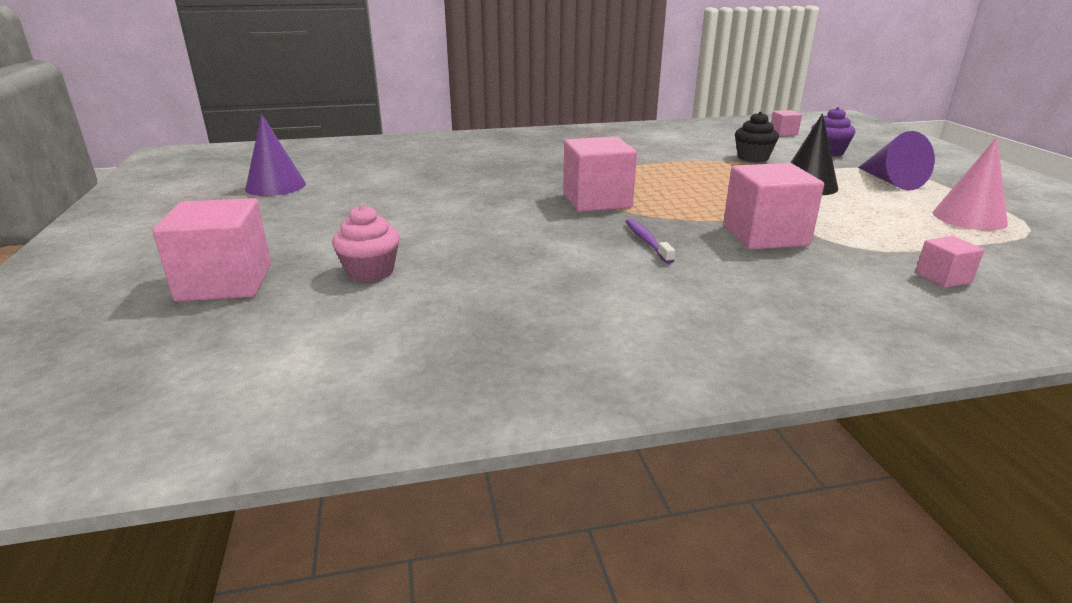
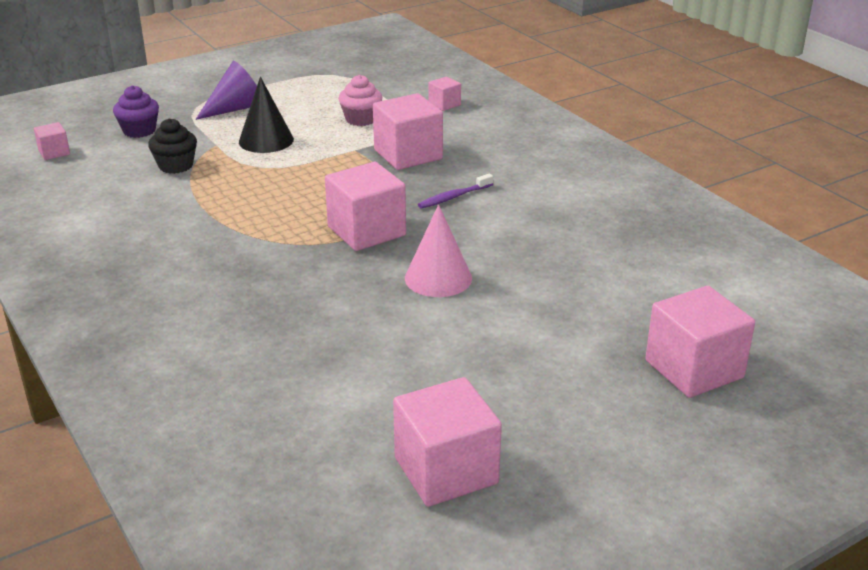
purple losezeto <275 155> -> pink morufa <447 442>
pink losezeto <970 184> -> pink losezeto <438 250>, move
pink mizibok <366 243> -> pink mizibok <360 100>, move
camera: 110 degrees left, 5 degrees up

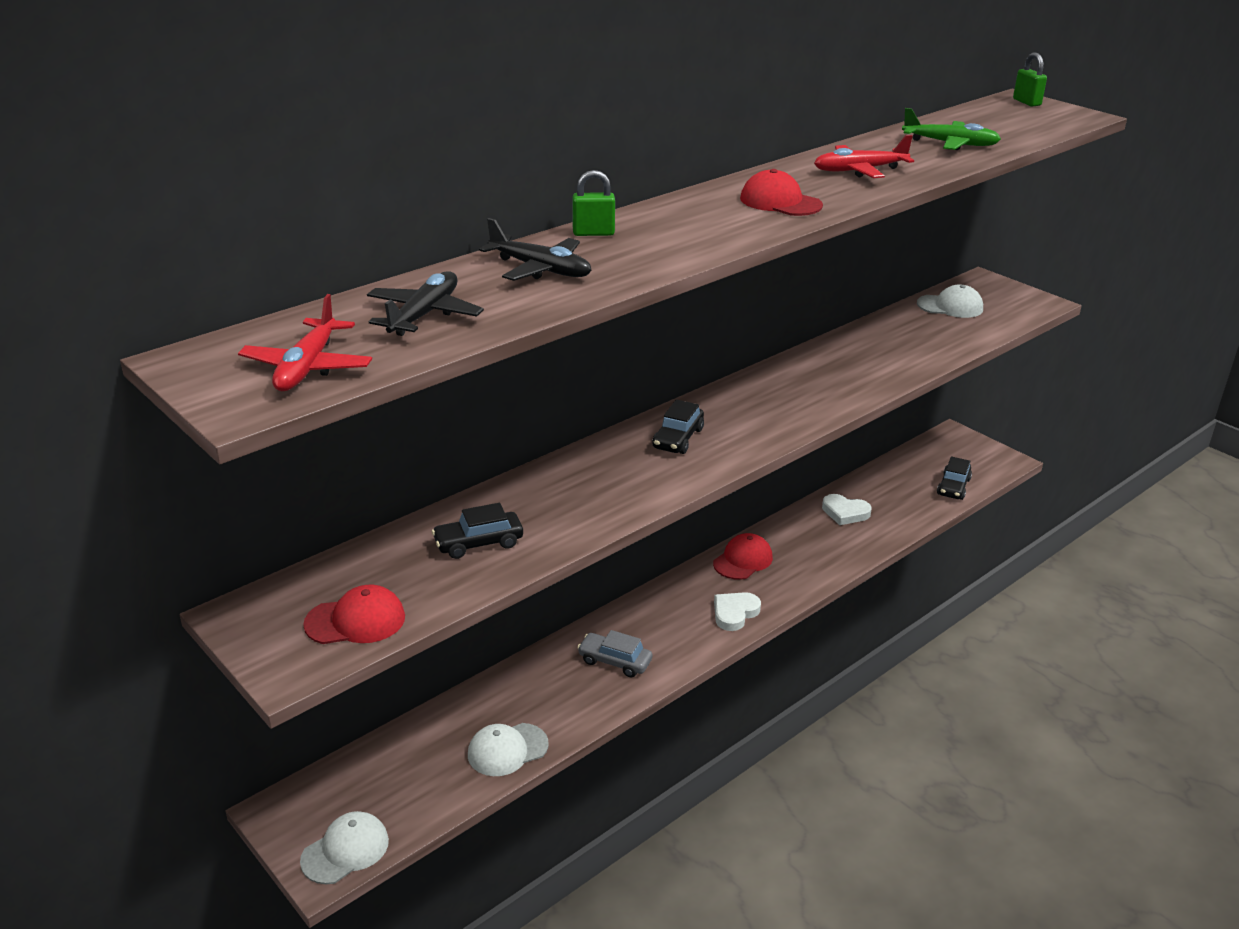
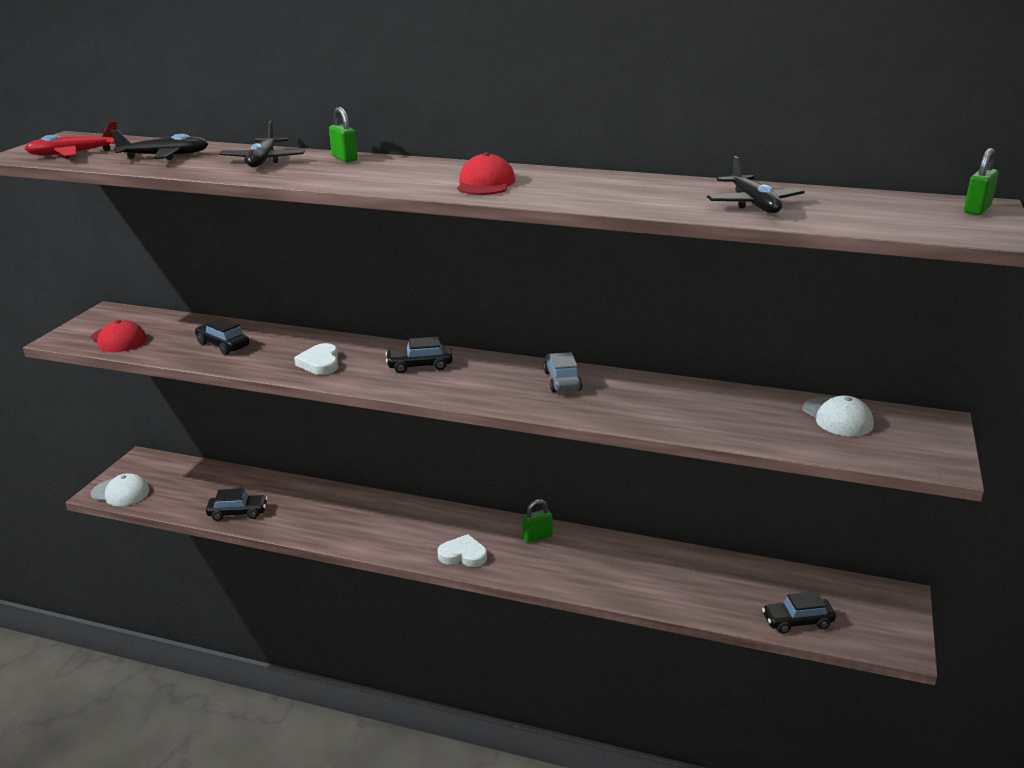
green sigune <951 129> -> black sigune <756 184>
red sigune <864 156> -> none
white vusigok <847 509> -> white vusigok <316 359>, move
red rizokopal <743 556> -> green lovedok <537 521>
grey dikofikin <614 653> -> grey dikofikin <562 372>, move
white rizokopal <508 749> -> black dikofikin <237 504>
camera: 60 degrees right, 5 degrees down

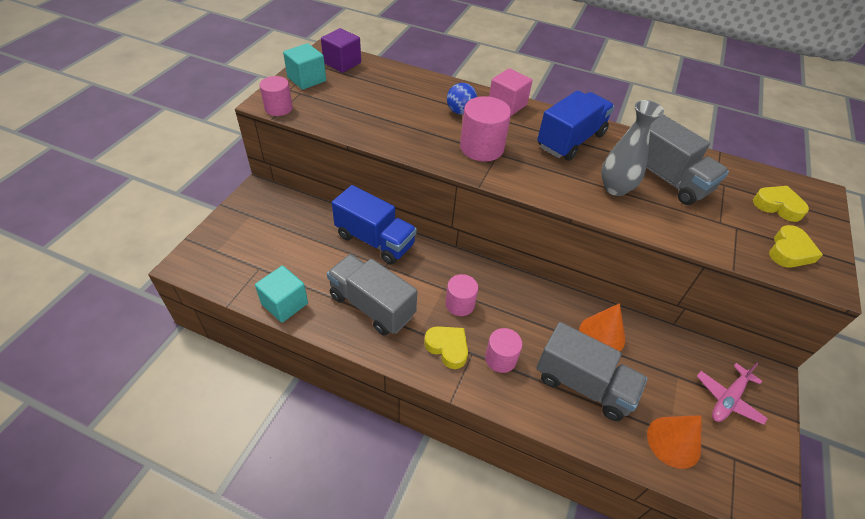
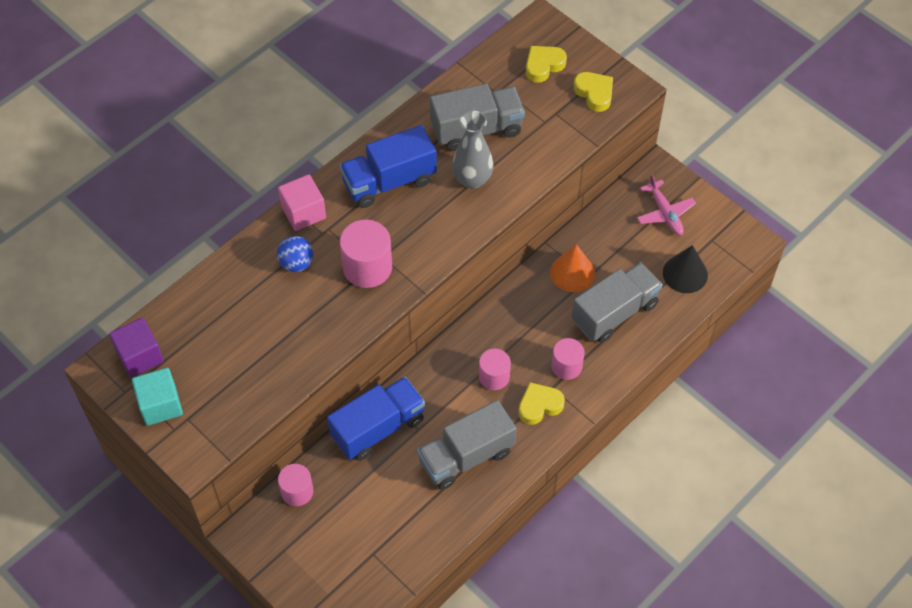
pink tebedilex <276 96> -> pink tebedilex <295 485>, move
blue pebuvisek <576 125> -> blue pebuvisek <388 166>, 90 degrees counterclockwise
turquoise morufa <281 294> -> none
orange losezeto <674 442> -> black losezeto <685 269>
camera: 65 degrees left, 10 degrees up

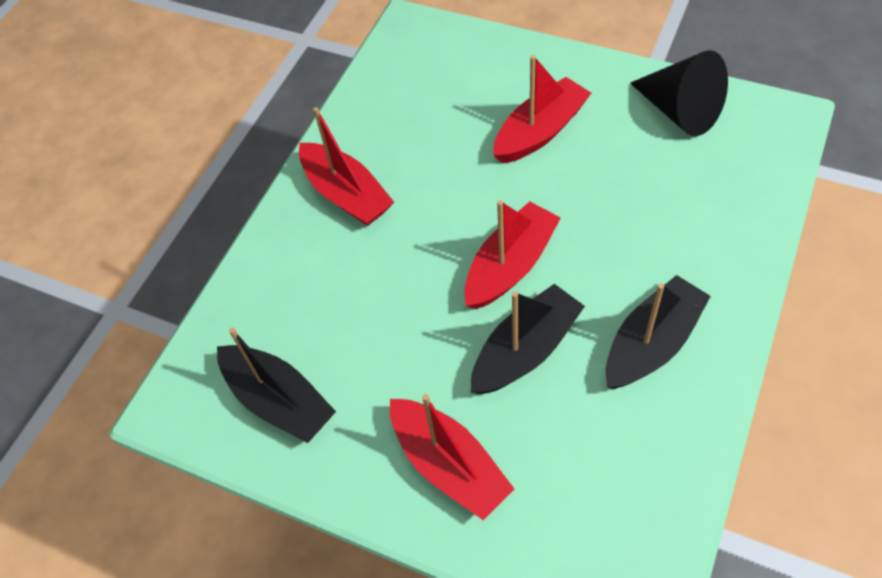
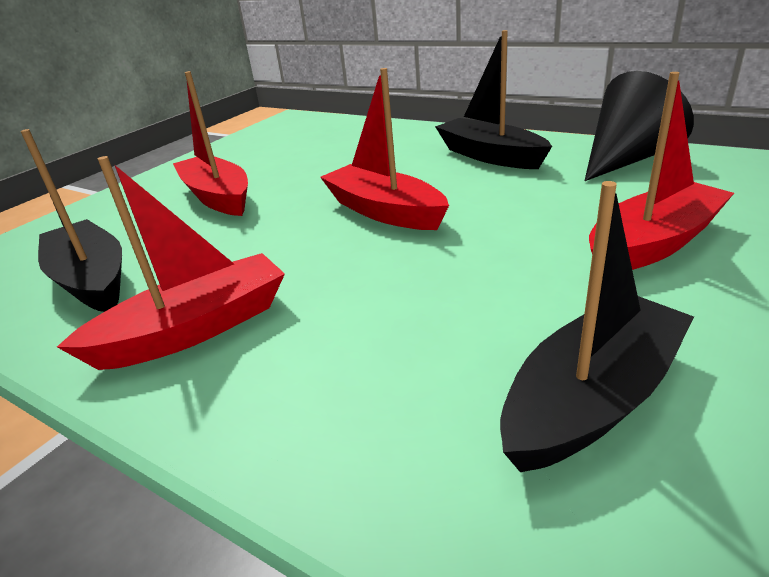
black losezeto <679 93> -> black losezeto <639 126>, move
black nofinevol <528 339> -> black nofinevol <71 220>, move
camera: 85 degrees left, 25 degrees down

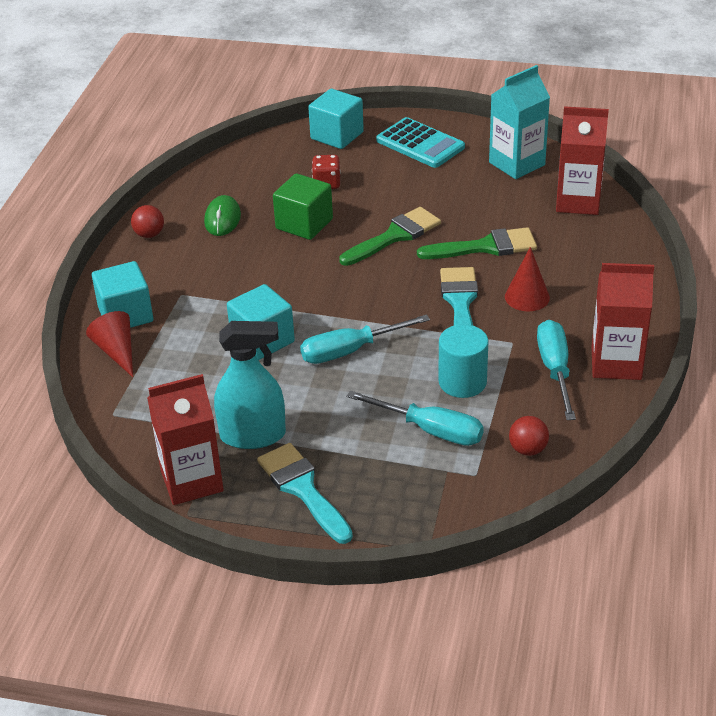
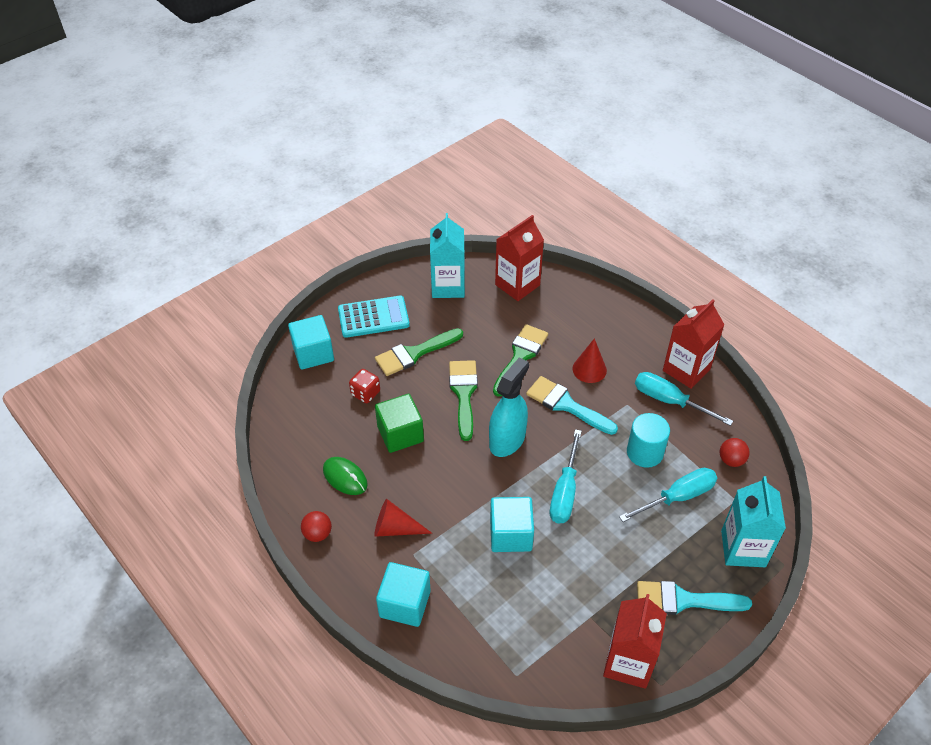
red losezeto <109 344> -> red losezeto <403 518>, move
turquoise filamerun <250 385> -> turquoise filamerun <509 407>, move
none -> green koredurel <419 352>
none -> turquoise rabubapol <753 521>
camera: 55 degrees left, 10 degrees up

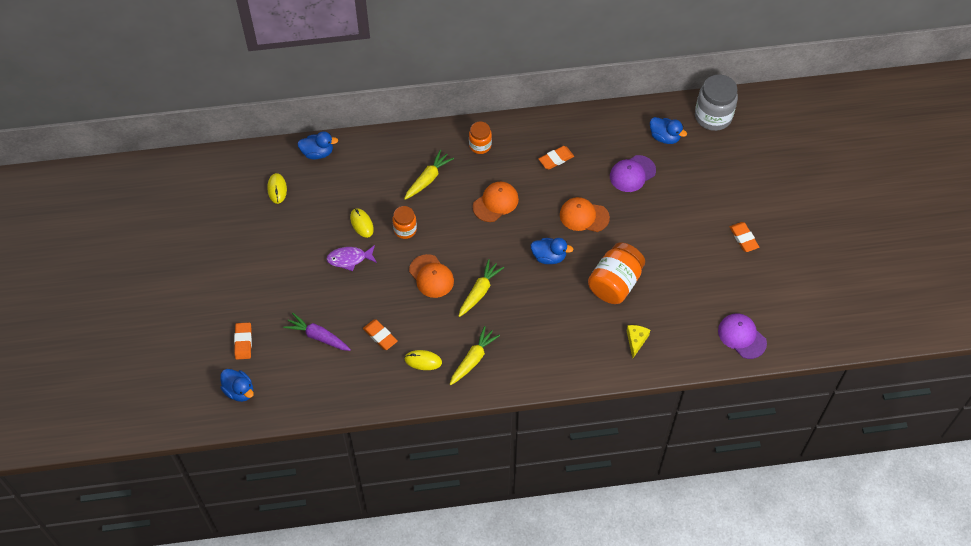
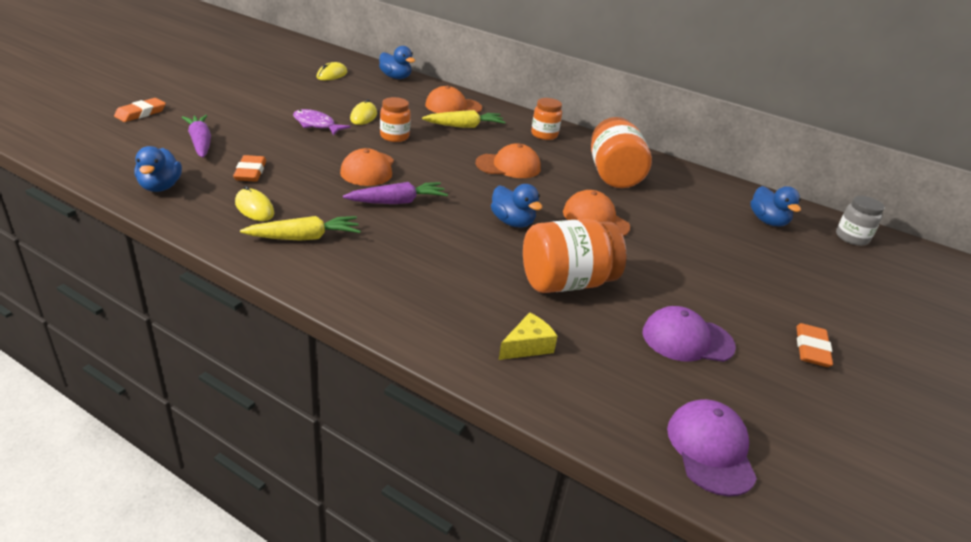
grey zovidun <716 103> -> grey zovidun <860 221>, x0.58
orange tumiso <556 158> -> orange zovidun <621 152>
purple rizokopal <633 173> -> purple rizokopal <689 334>, move
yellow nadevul <481 288> -> purple nadevul <395 193>
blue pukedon <237 385> -> blue pukedon <158 169>, move
none -> orange rizokopal <453 99>
camera: 35 degrees right, 25 degrees down

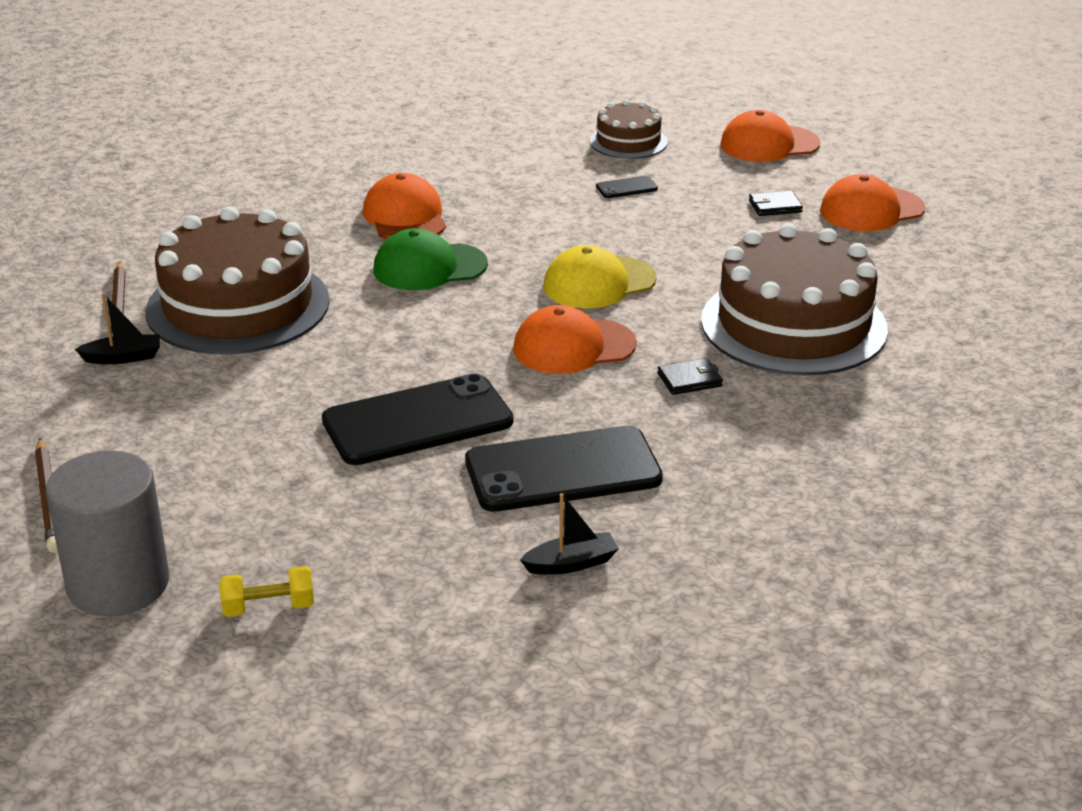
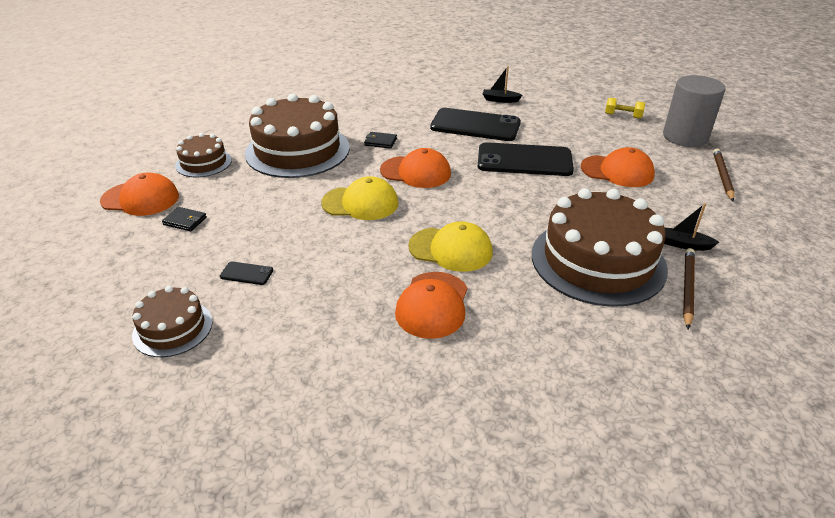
orange rizokopal <770 136> -> orange rizokopal <618 167>, move
green rizokopal <430 259> -> yellow rizokopal <450 246>
none -> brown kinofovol <203 155>
camera: 150 degrees left, 5 degrees up

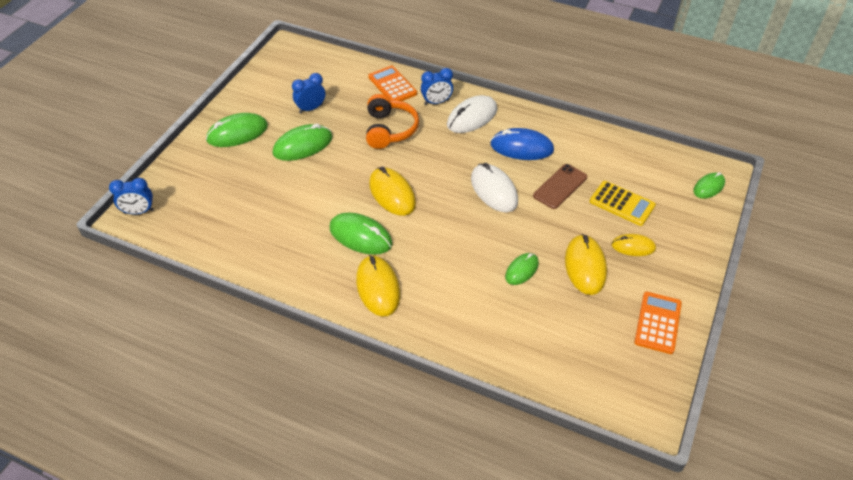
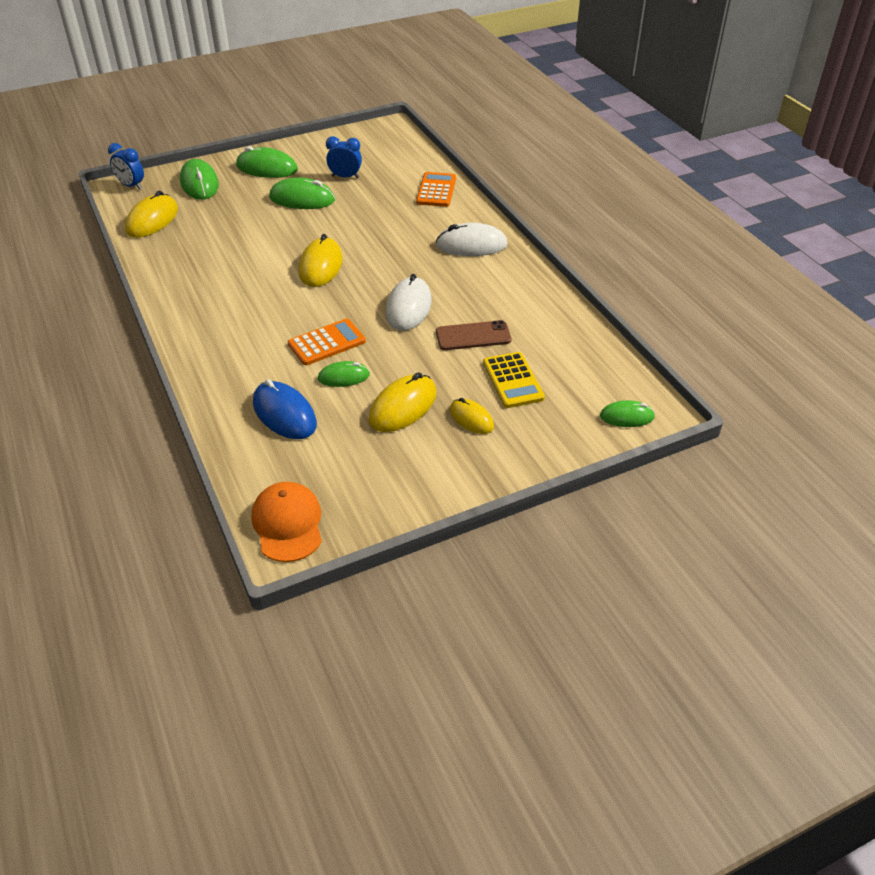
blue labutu <437 86> -> none
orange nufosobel <392 121> -> none
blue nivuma <522 144> -> blue nivuma <285 409>, move
green nivuma <361 234> -> green nivuma <199 179>, move
yellow nivuma <378 285> -> yellow nivuma <151 214>, move
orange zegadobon <658 322> -> orange zegadobon <327 342>, move
none -> orange rizokopal <287 522>
camera: 40 degrees right, 5 degrees down

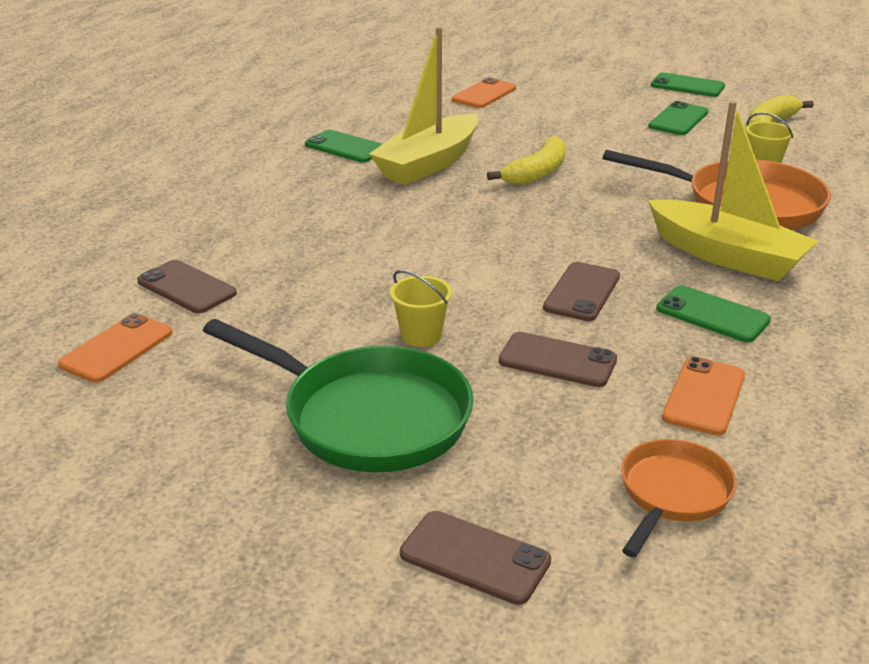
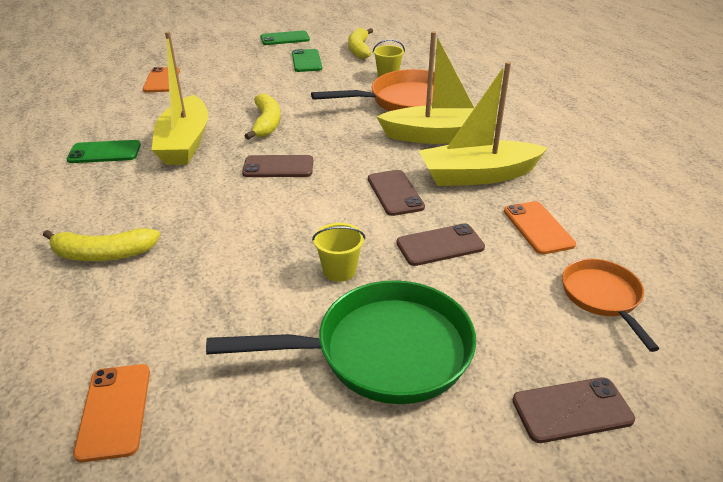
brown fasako <187 286> -> brown fasako <277 166>, move
green fasako <713 313> -> yellow nofinevol <483 124>
none -> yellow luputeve <101 244>
camera: 40 degrees left, 5 degrees up

